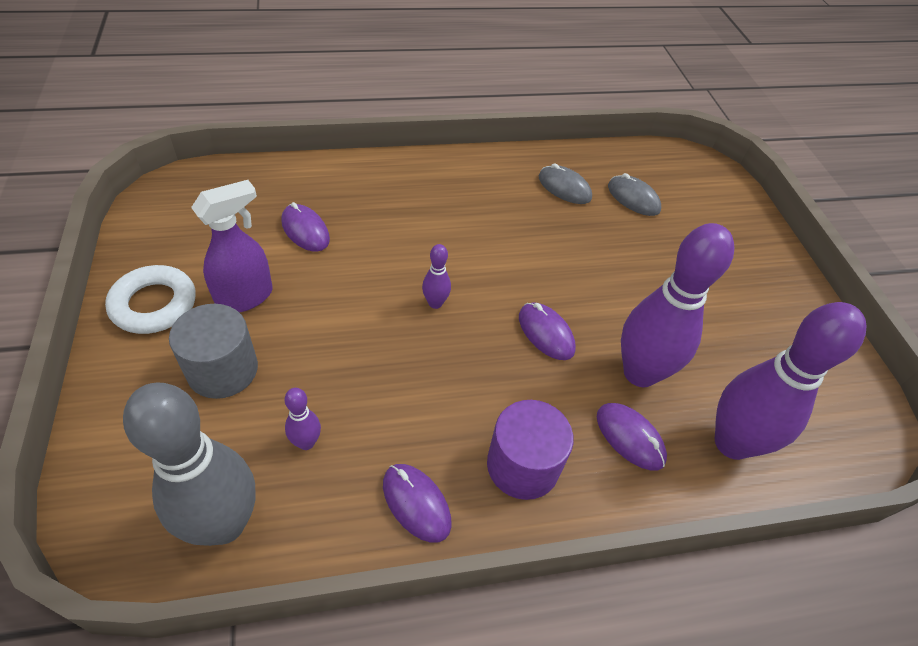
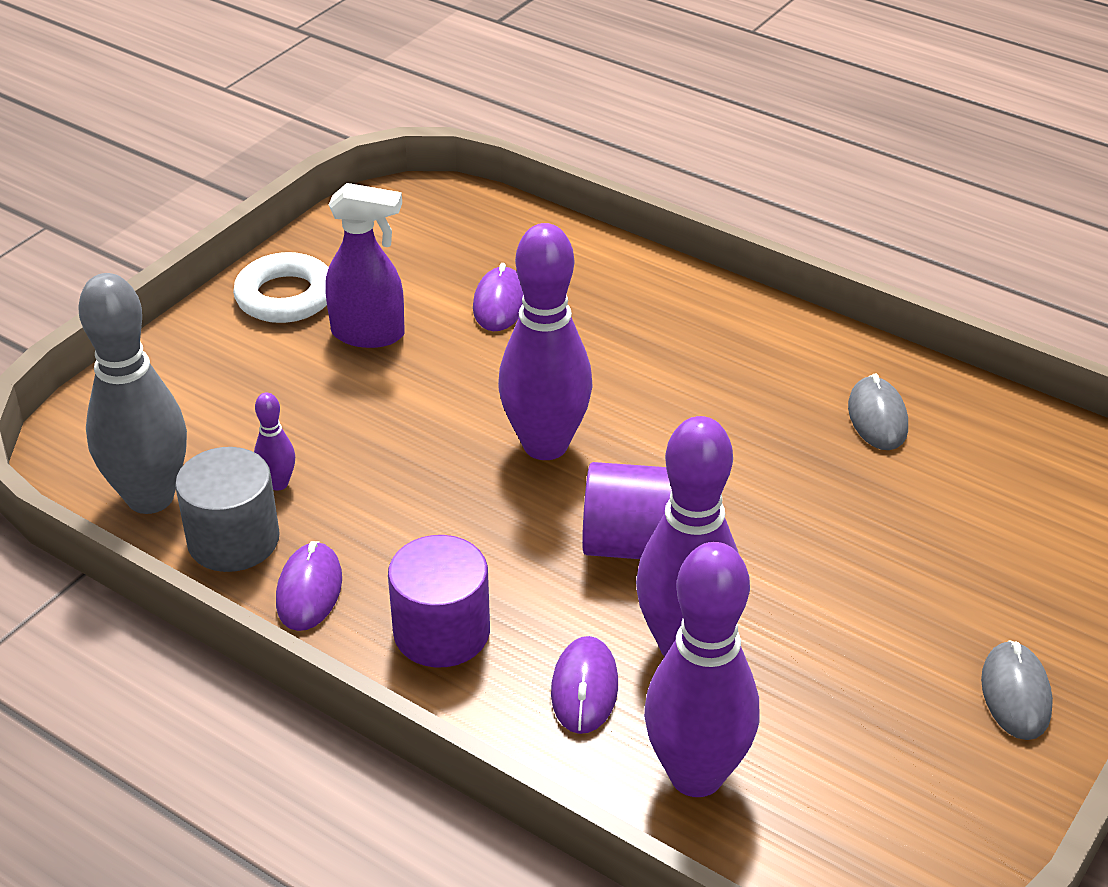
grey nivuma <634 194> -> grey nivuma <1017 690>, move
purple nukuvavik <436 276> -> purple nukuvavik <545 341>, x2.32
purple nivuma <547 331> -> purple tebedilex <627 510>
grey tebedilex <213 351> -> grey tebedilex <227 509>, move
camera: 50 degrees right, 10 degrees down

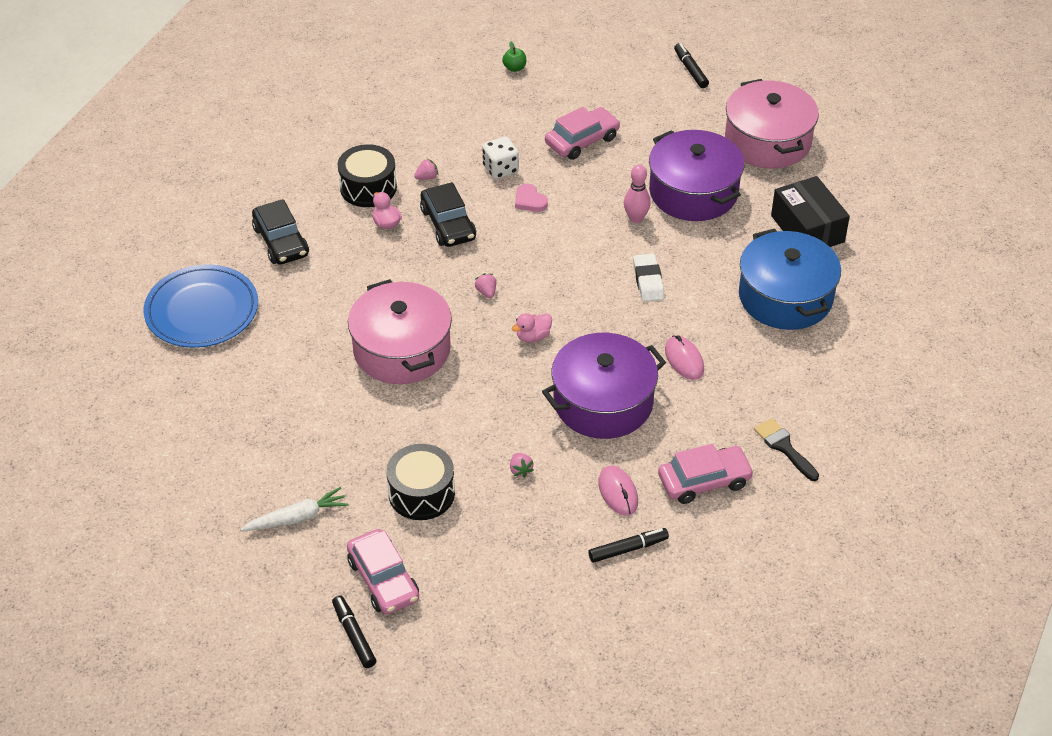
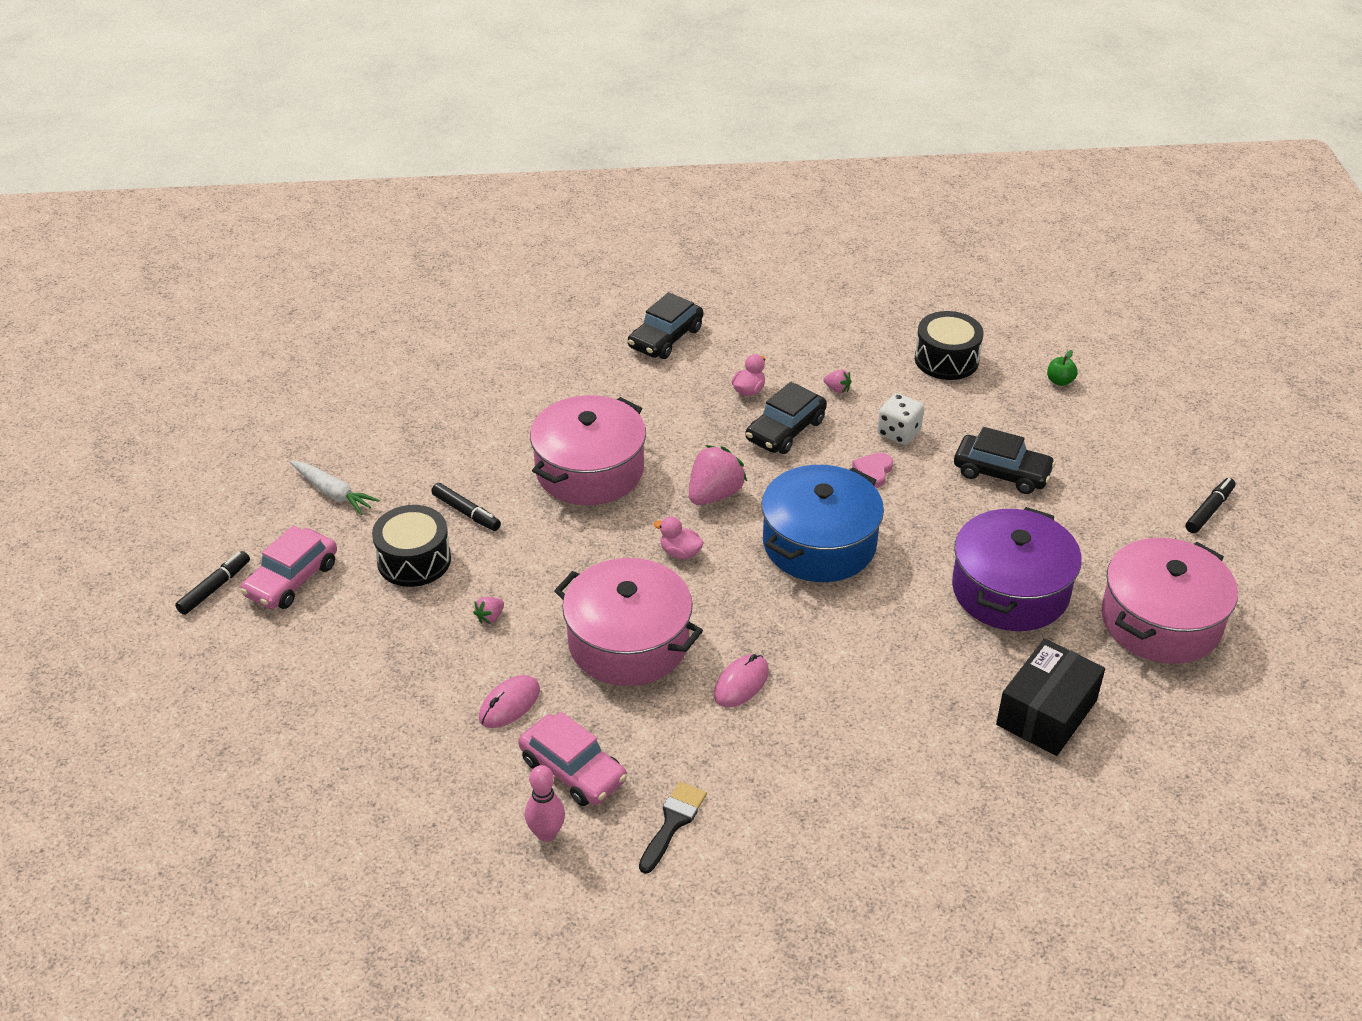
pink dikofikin <582 133> -> black dikofikin <1005 460>
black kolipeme <367 175> -> black kolipeme <949 345>, move
pink nukuvavik <637 194> -> pink nukuvavik <545 803>, move
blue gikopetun <790 279> -> blue gikopetun <822 523>, move
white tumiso <649 278> -> none
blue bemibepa <201 306> -> none
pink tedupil <485 285> -> pink tedupil <718 475>, x2.13
purple gikopetun <604 386> -> pink gikopetun <628 622>
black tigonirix <628 545> -> black tigonirix <466 507>, move
camera: 60 degrees right, 5 degrees down

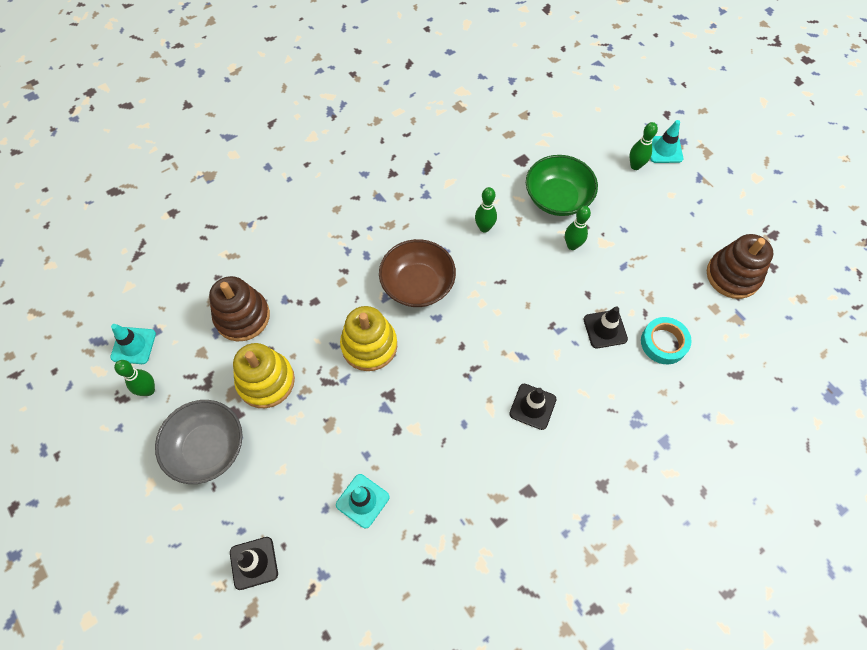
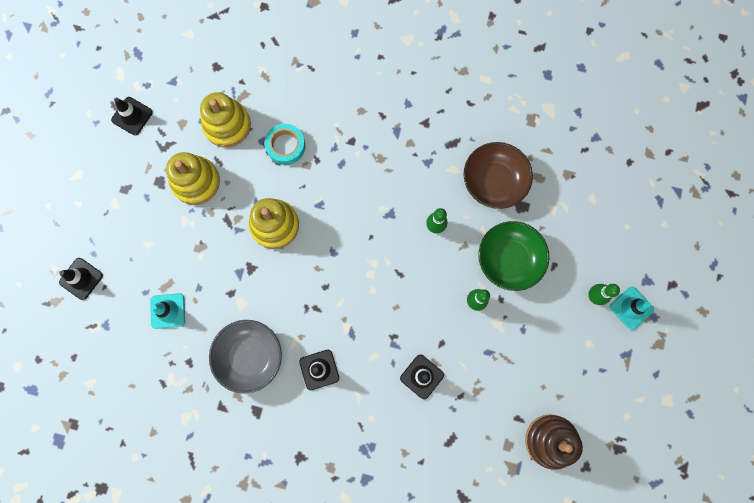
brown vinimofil <417 273> -> brown vinimofil <498 175>, move
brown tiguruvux <239 308> -> yellow tiguruvux <225 120>
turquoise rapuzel <666 340> -> turquoise rapuzel <285 144>, move
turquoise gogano <133 344> -> none
green nukuvavik <134 378> -> black gogano <132 116>
grey vinimofil <199 442> -> grey vinimofil <245 357>, move
camera: 50 degrees right, 15 degrees up

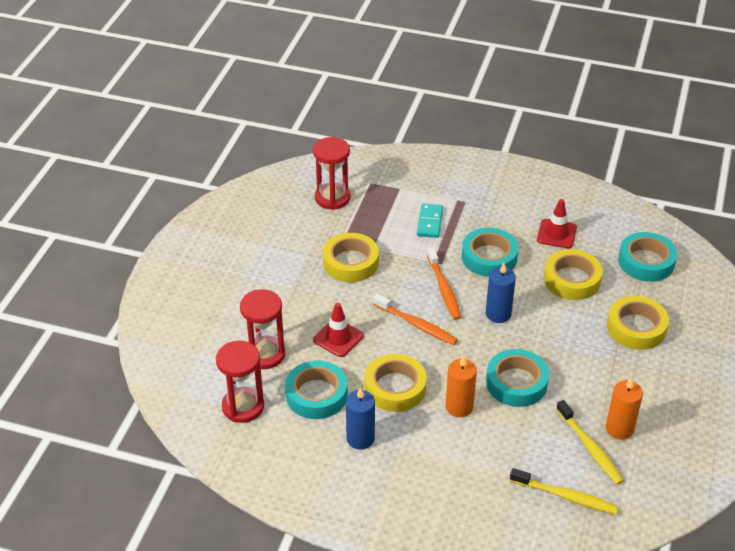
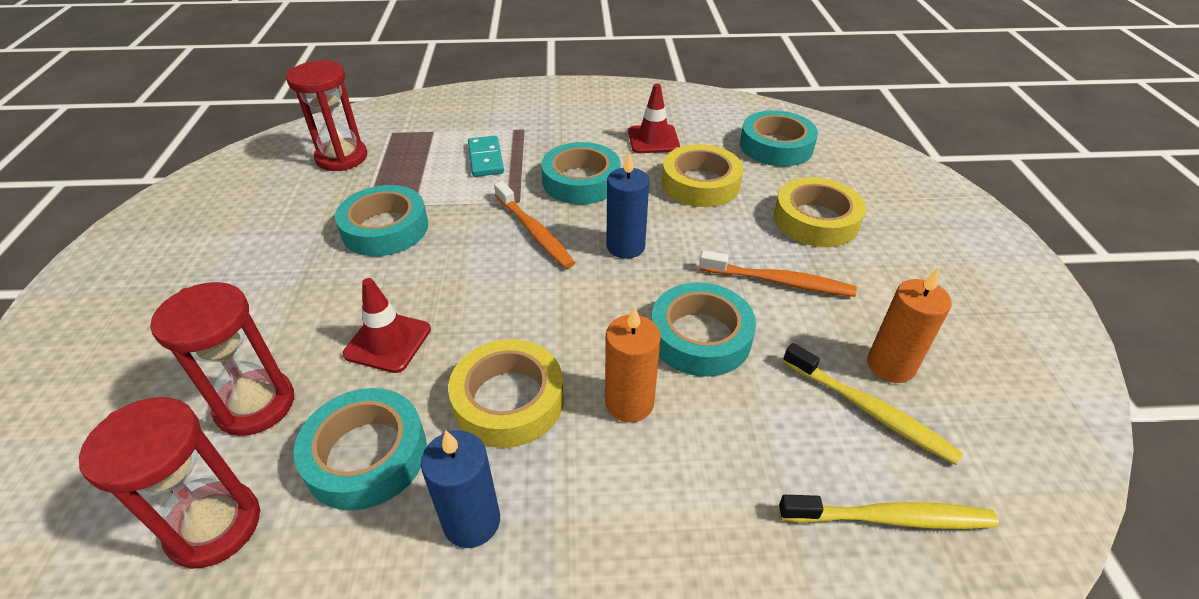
yellow rapuzel <351 257> -> turquoise rapuzel <381 220>
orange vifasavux <415 319> -> orange vifasavux <778 273>, move
camera: 20 degrees left, 0 degrees up

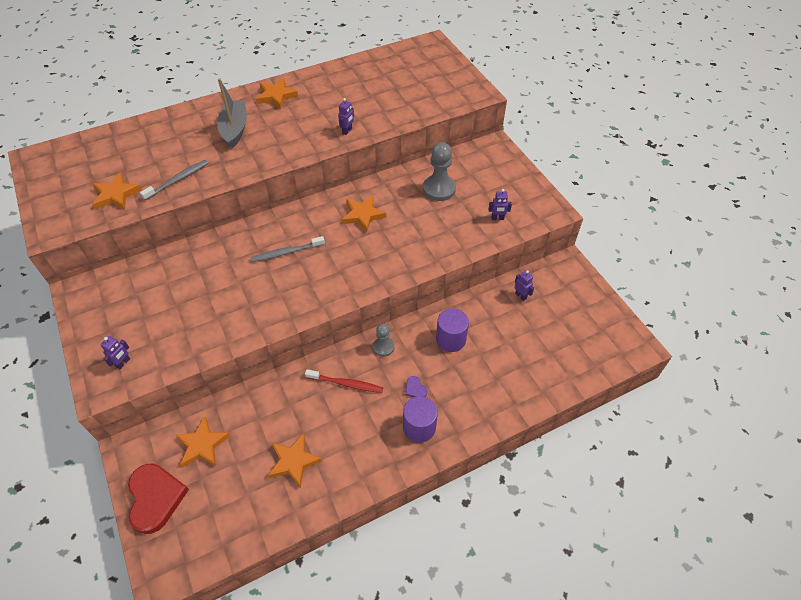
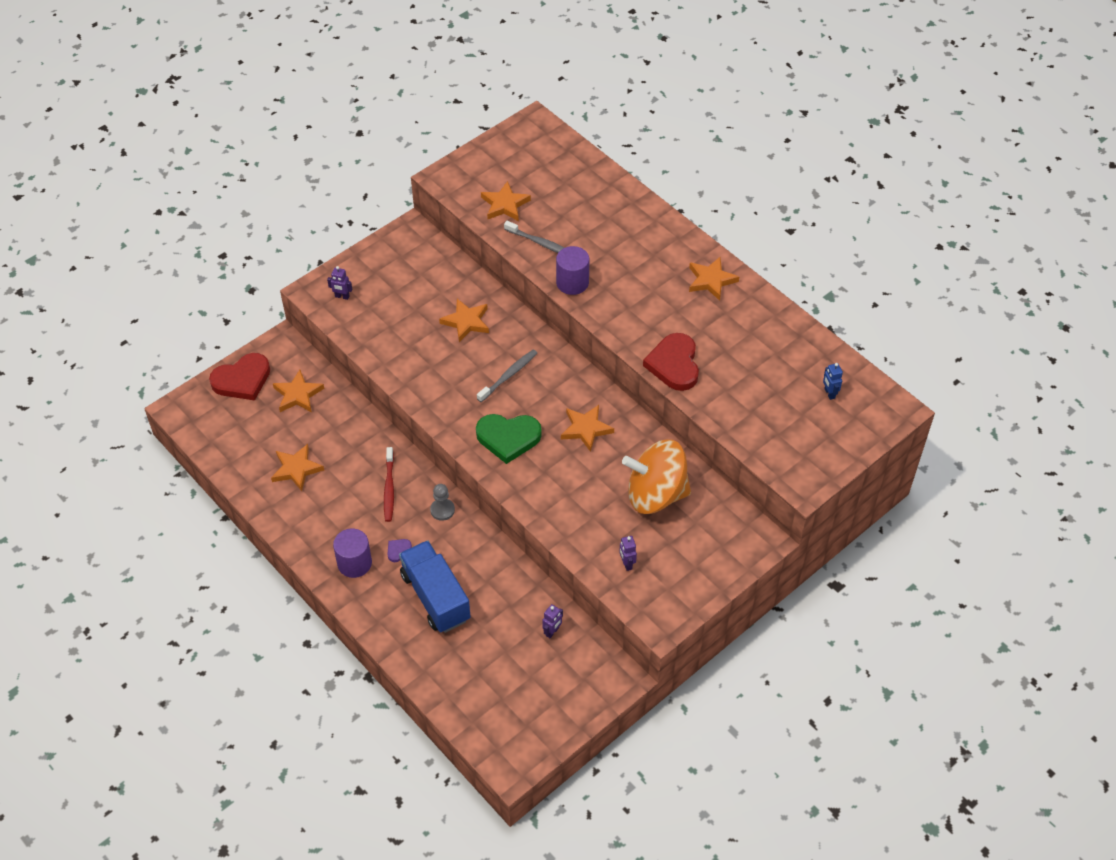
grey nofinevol <232 113> -> none
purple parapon <346 116> -> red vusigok <671 362>
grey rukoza <439 171> -> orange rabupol <656 476>
grey vifasavux <288 249> -> grey vifasavux <507 375>, 75 degrees clockwise
purple tebedilex <452 330> -> purple tebedilex <572 270>, move
none -> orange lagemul <464 320>
none -> blue parapon <833 381>
none -> green vusigok <509 439>
none -> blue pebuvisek <435 586>
camera: 75 degrees right, 0 degrees up

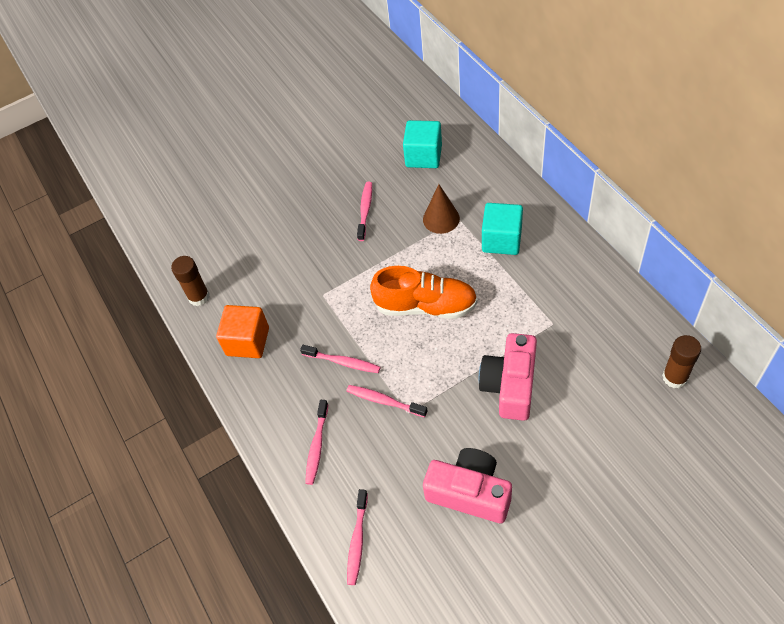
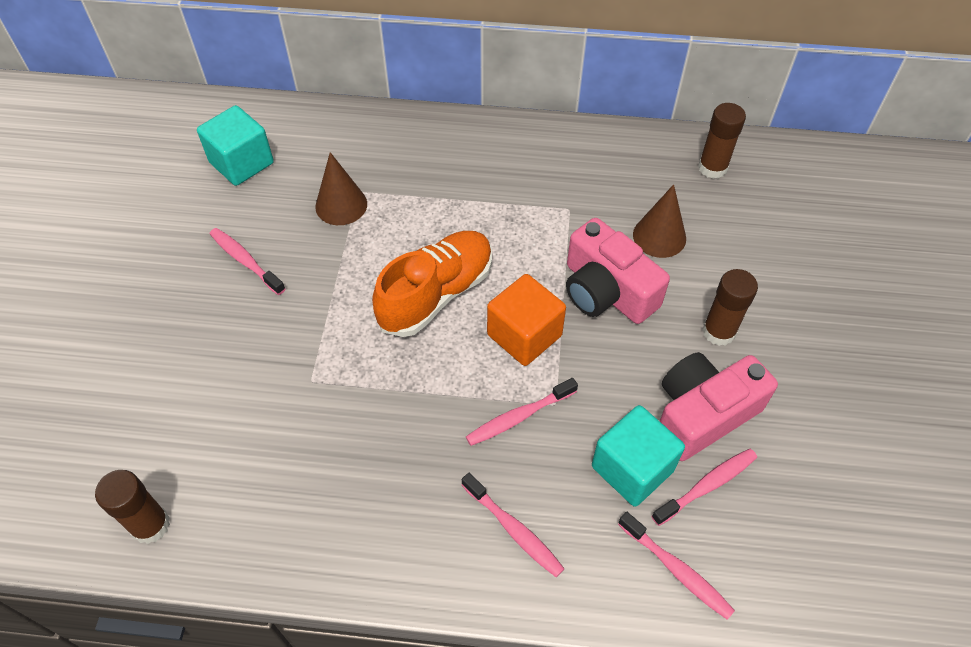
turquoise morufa <502 229> -> turquoise morufa <638 455>, move
orange morufa <242 331> -> orange morufa <526 320>, move
pink vifasavux <340 359> -> pink vifasavux <704 487>, move
none -> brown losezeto <659 221>
none -> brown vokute <730 307>
camera: 60 degrees left, 0 degrees up

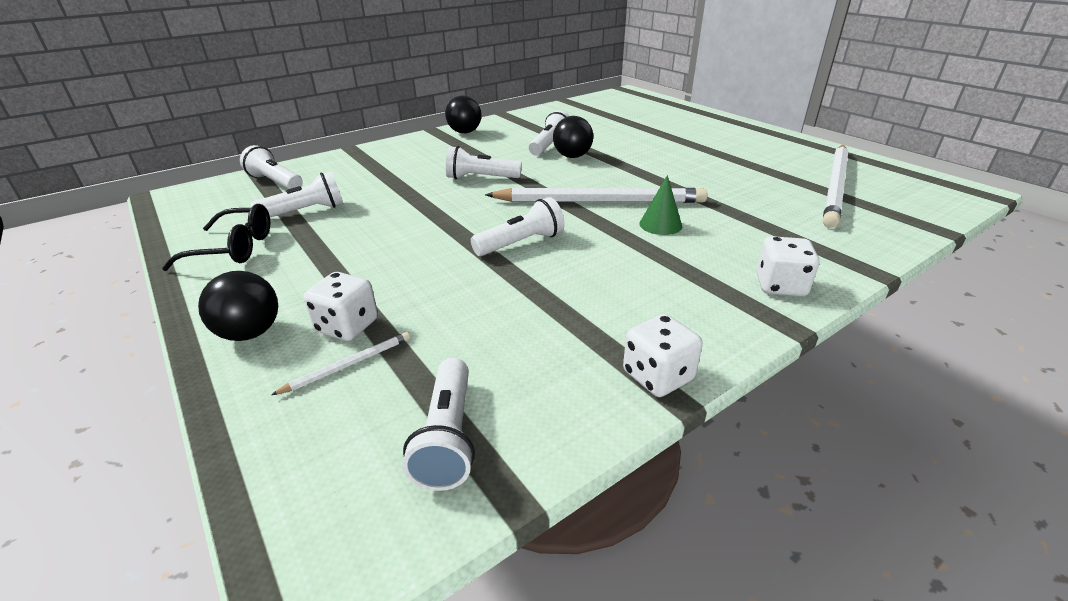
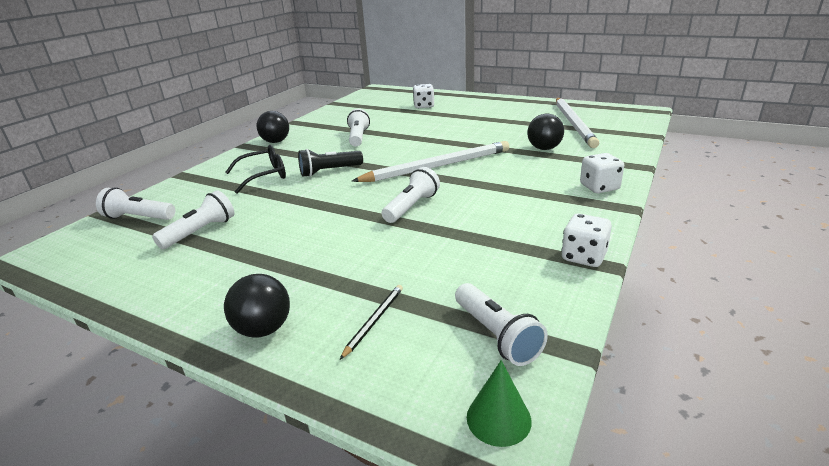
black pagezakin <573 137> -> black pagezakin <545 132>, move
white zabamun <484 162> -> black zabamun <330 163>
green losezeto <660 205> -> green losezeto <499 403>, move
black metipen <216 237> -> black metipen <255 169>, move
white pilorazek <341 306> -> white pilorazek <423 96>, move
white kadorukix <340 363> -> black kadorukix <371 322>
camera: 25 degrees left, 5 degrees down

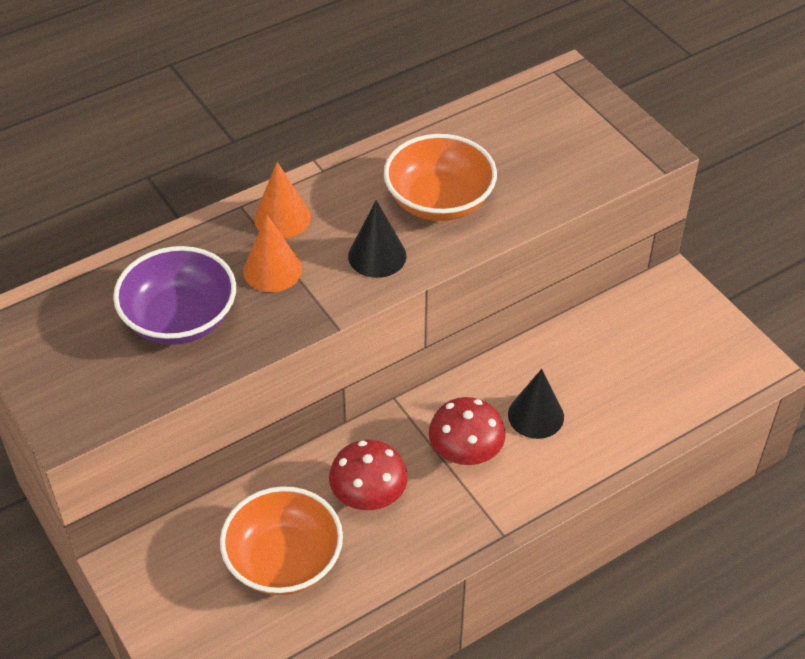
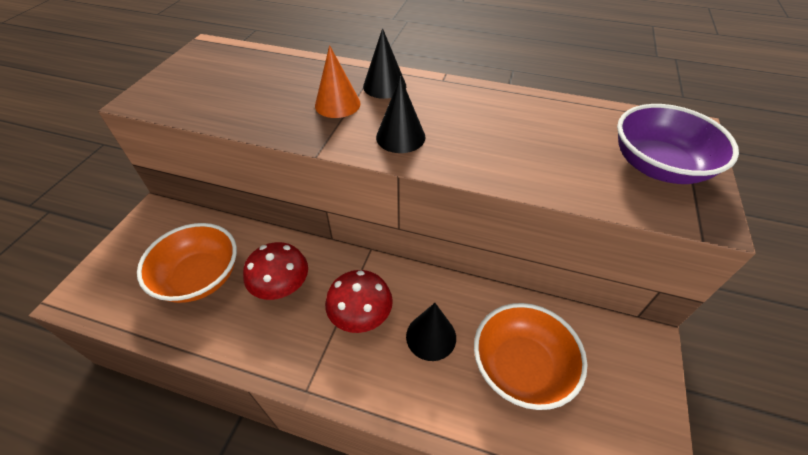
orange vinimofil <440 177> -> orange vinimofil <530 356>, move
orange losezeto <282 200> -> black losezeto <384 63>
purple vinimofil <174 295> -> purple vinimofil <678 144>, move
camera: 50 degrees right, 0 degrees up

